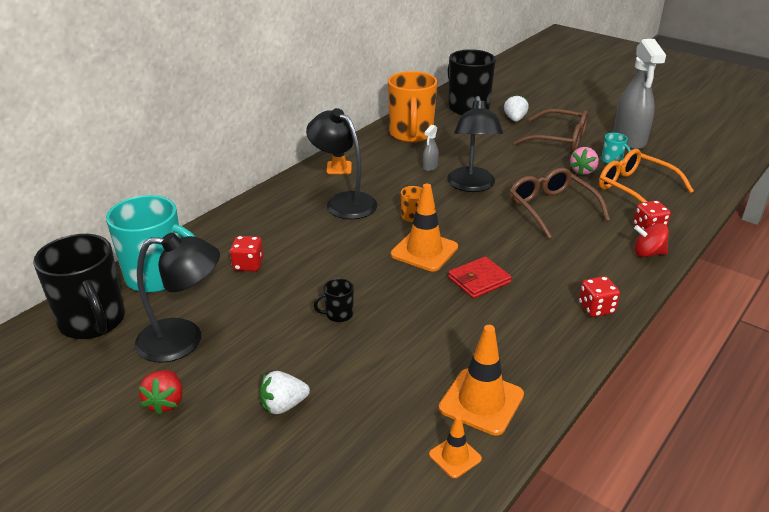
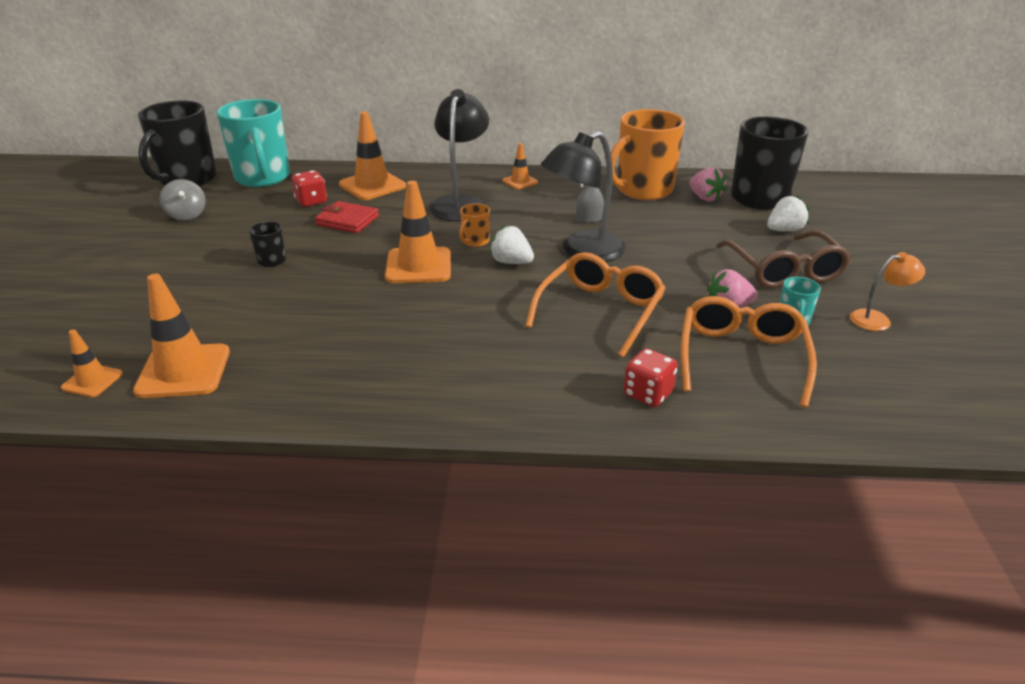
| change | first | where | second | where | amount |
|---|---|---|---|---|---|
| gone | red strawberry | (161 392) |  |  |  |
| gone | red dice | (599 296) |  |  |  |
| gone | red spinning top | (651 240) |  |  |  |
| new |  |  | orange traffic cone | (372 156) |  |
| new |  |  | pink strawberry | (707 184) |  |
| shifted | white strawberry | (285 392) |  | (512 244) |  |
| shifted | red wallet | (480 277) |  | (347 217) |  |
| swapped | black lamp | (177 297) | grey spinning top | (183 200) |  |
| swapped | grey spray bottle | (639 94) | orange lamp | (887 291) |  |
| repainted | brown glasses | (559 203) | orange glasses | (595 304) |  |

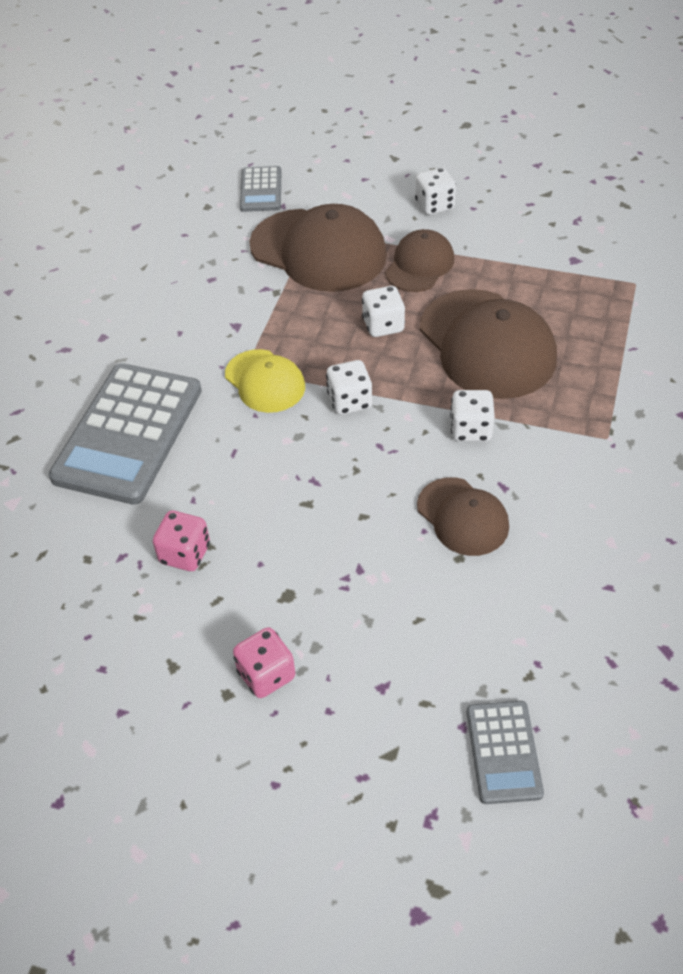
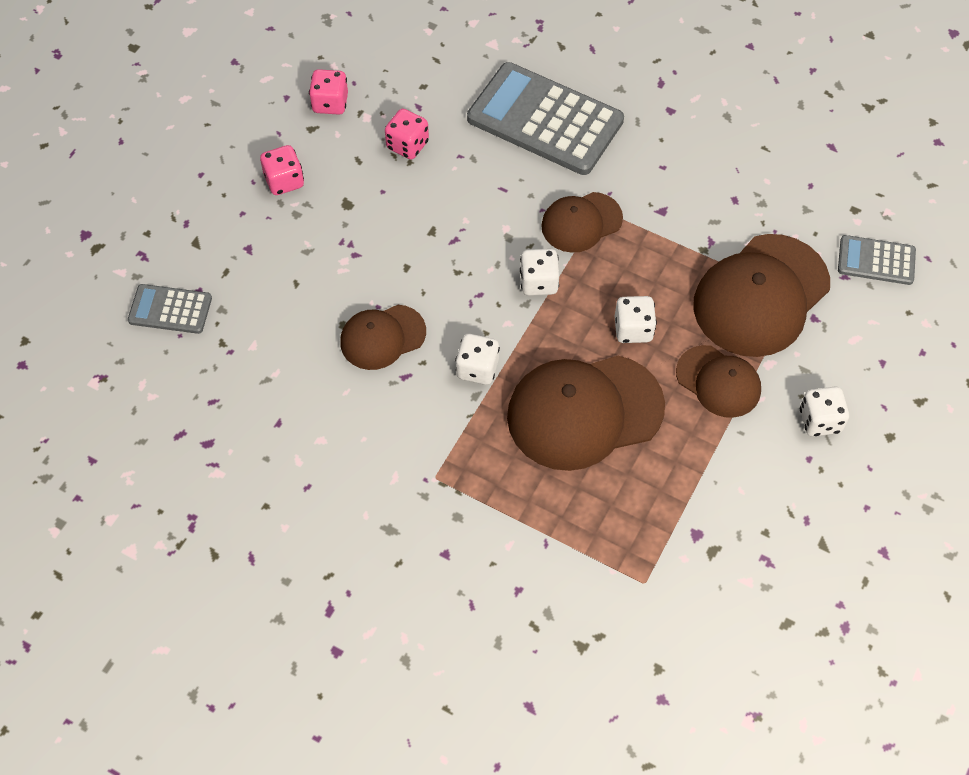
| change | first | where | second | where | amount |
|---|---|---|---|---|---|
| new |  |  | pink dice | (328 92) |  |
| repainted | yellow cap | (265 381) | brown cap | (582 222) |  |

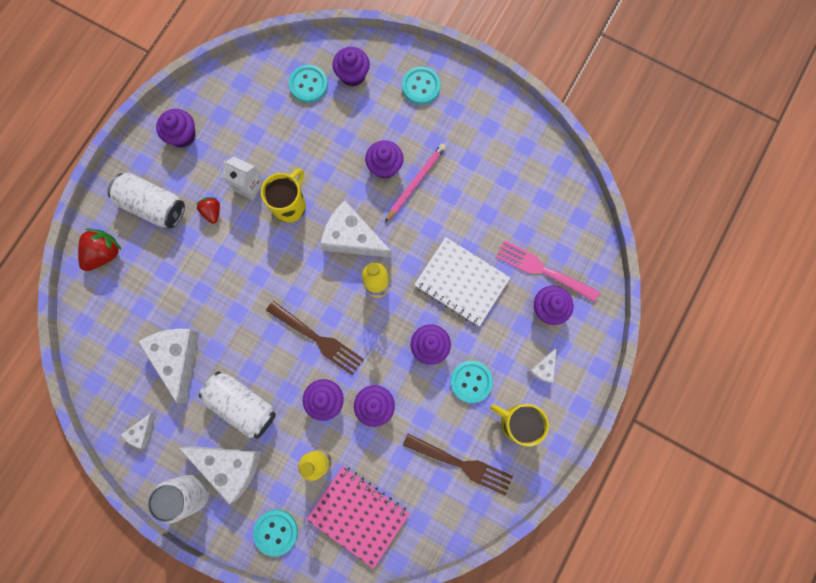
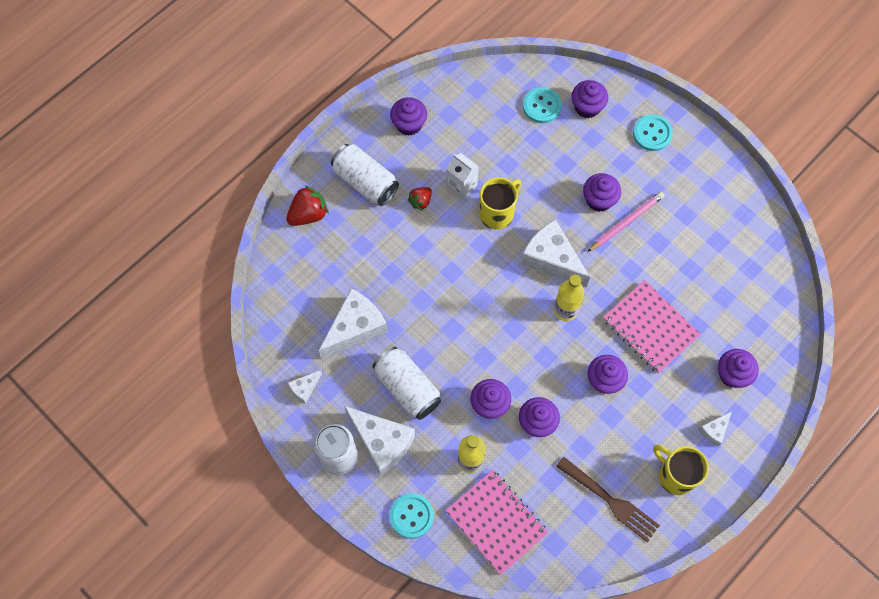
| change | first | where | second | where | amount |
|---|---|---|---|---|---|
| gone | brown fork | (315 338) |  |  |  |
| gone | turquoise button | (471 382) |  |  |  |
| gone | pink fork | (548 271) |  |  |  |
| repainted | white notebook | (462 282) | pink notebook | (652 326) |  |
| rotated | white cheese | (168 366) |  | (353 324) | 45 degrees clockwise |
| rotated | red strawberry | (208 210) |  | (420 199) | 135 degrees counterclockwise |

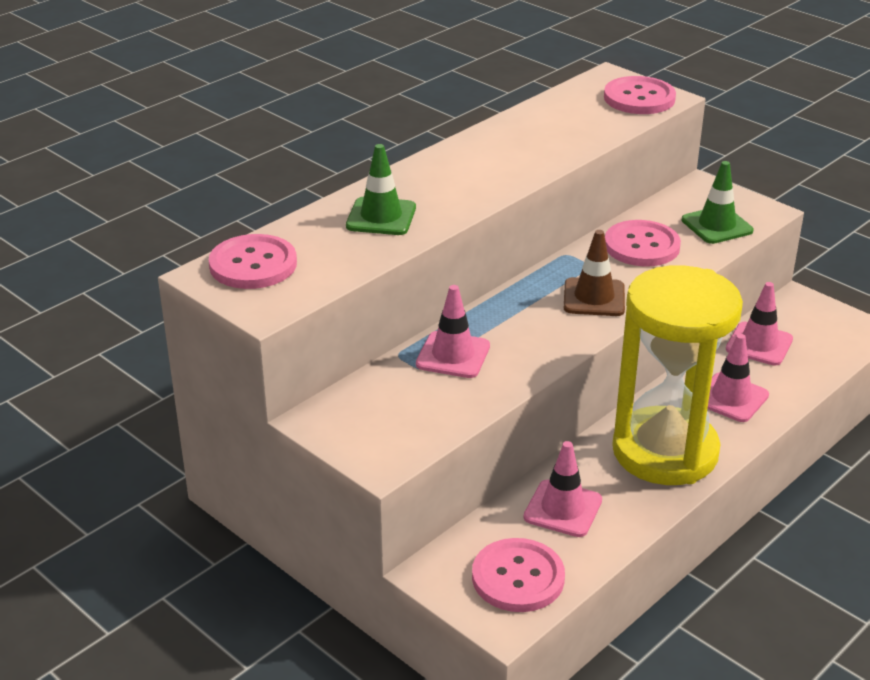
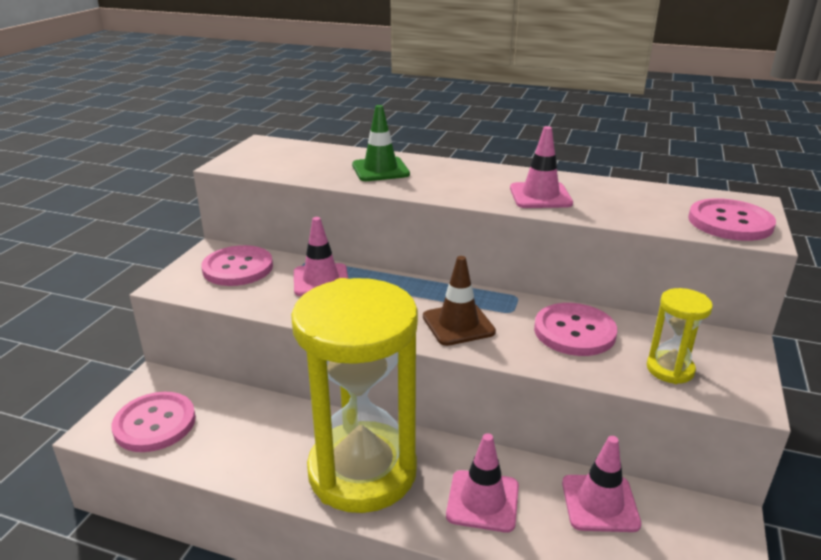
| change | first | where | second | where | amount |
|---|---|---|---|---|---|
| shifted | pink button | (253 261) |  | (237 265) |  |
| shifted | pink traffic cone | (563 489) |  | (541 167) |  |
| swapped | green traffic cone | (717 202) | yellow hourglass | (680 336) |  |

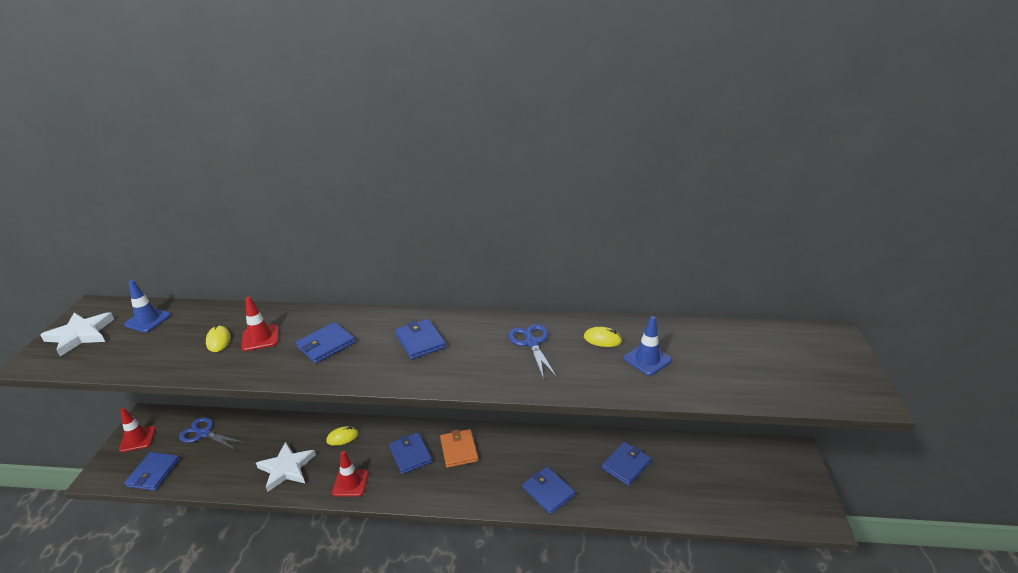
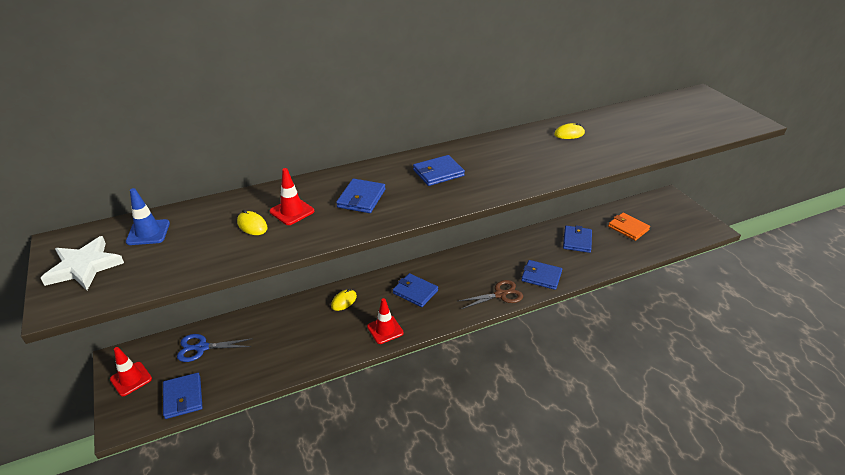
| change | first | where | second | where | amount |
|---|---|---|---|---|---|
| gone | white star | (286 467) |  |  |  |
| gone | blue scissors | (532 351) |  |  |  |
| gone | blue traffic cone | (648 346) |  |  |  |
| new |  |  | brown scissors | (491 294) |  |
| shifted | orange wallet | (459 448) |  | (629 227) |  |
| rotated | blue wallet | (420 339) |  | (439 170) | 60 degrees counterclockwise |

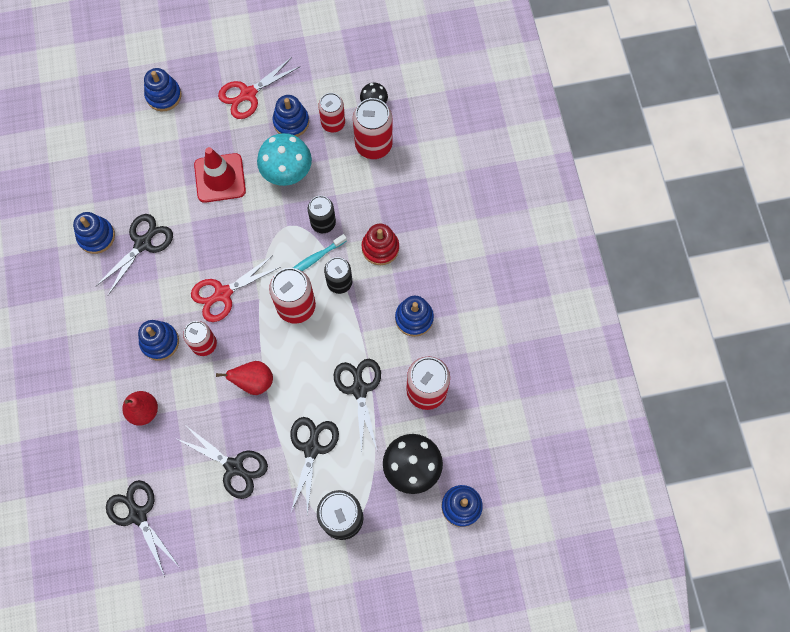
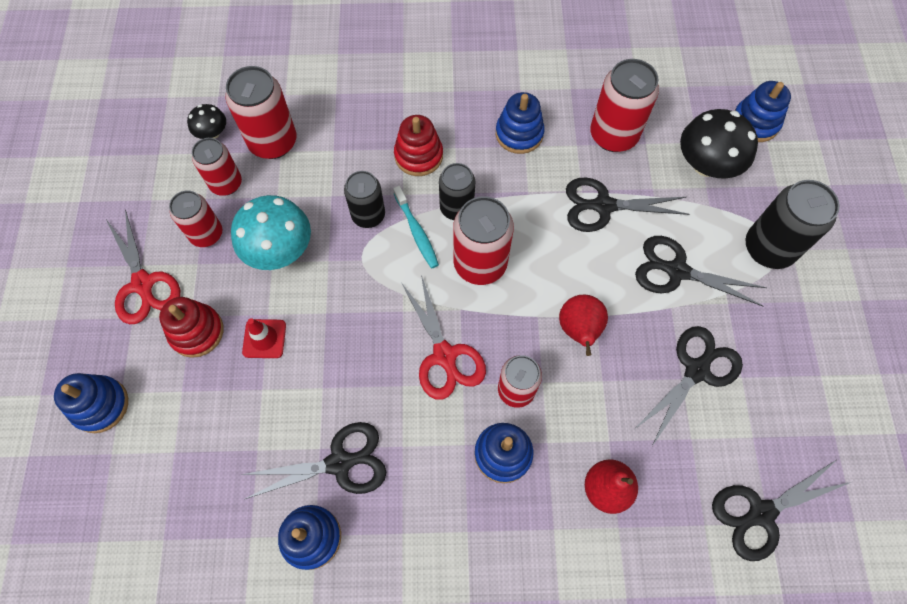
| change | first | where | second | where | amount |
|---|---|---|---|---|---|
| new |  |  | red stacking toy | (191 327) |  |
| swapped | blue stacking toy | (291 116) | red can | (195 218) |  |
| rotated | black scissors | (134 254) |  | (313 460) | 120 degrees clockwise |
| scaled | red traffic cone | (220 175) |  | (264 338) | x0.56 |

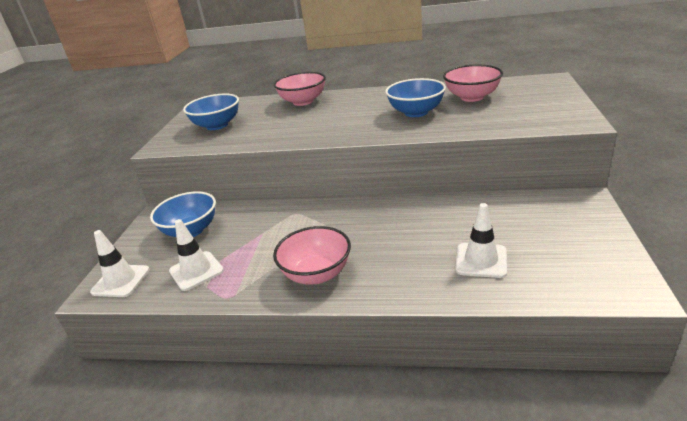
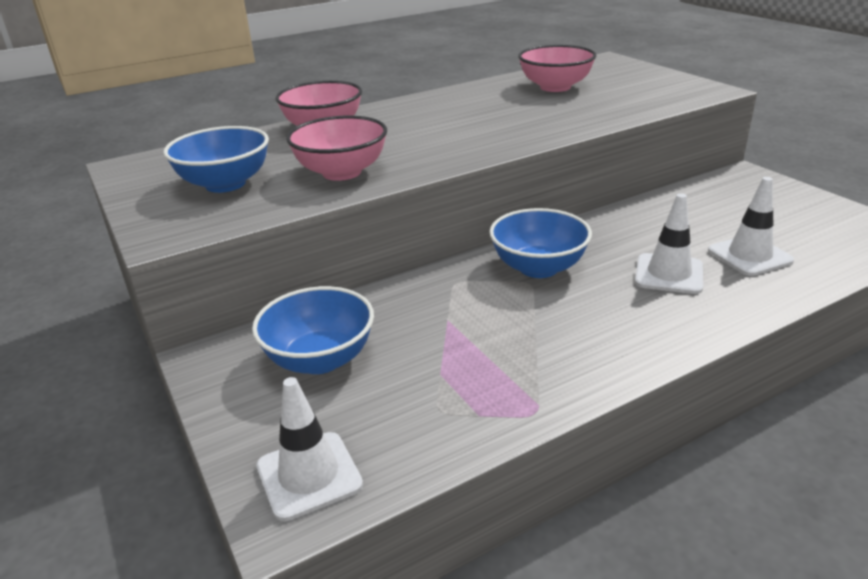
| change | first | where | second | where | amount |
|---|---|---|---|---|---|
| shifted | white traffic cone | (196 255) |  | (669 243) |  |
| shifted | pink bowl | (312 255) |  | (336 148) |  |
| shifted | blue bowl | (415 97) |  | (541 243) |  |

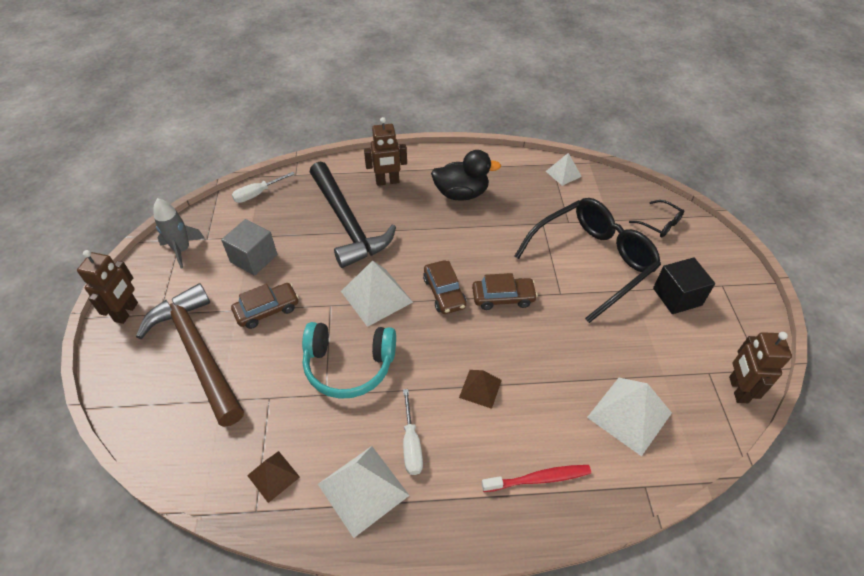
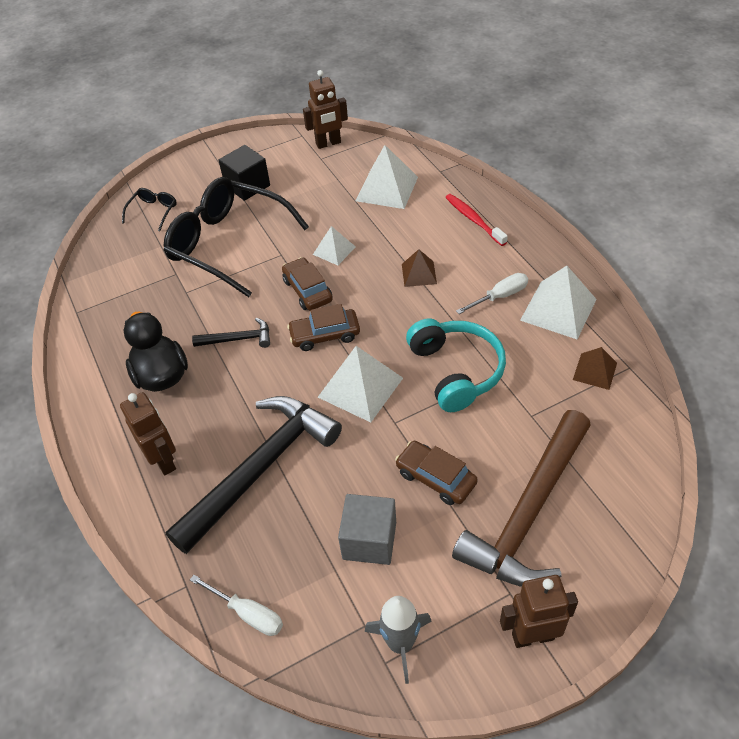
| change | first | where | second | where | amount |
|---|---|---|---|---|---|
| new |  |  | black hammer | (231 333) |  |
| shifted | white pyramid | (564 169) |  | (334 245) |  |
| rotated | brown car | (444 287) |  | (323 327) | 150 degrees counterclockwise |

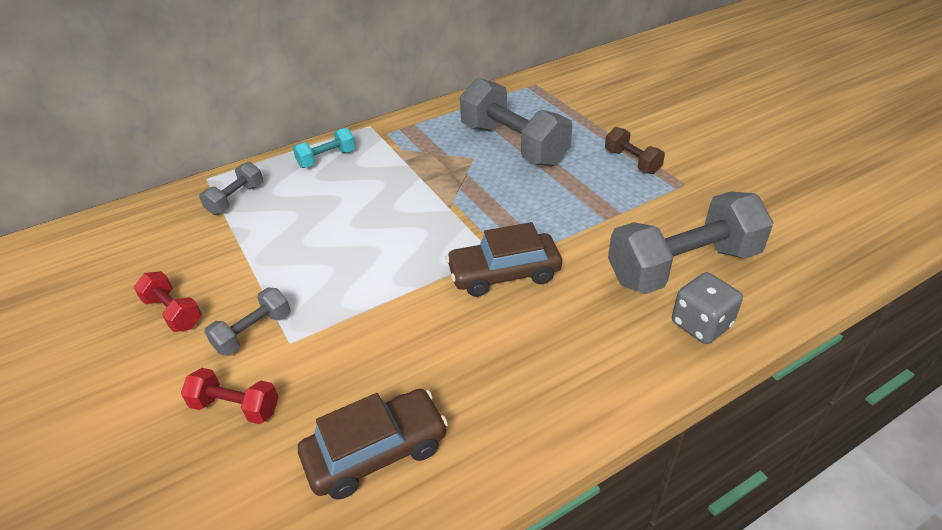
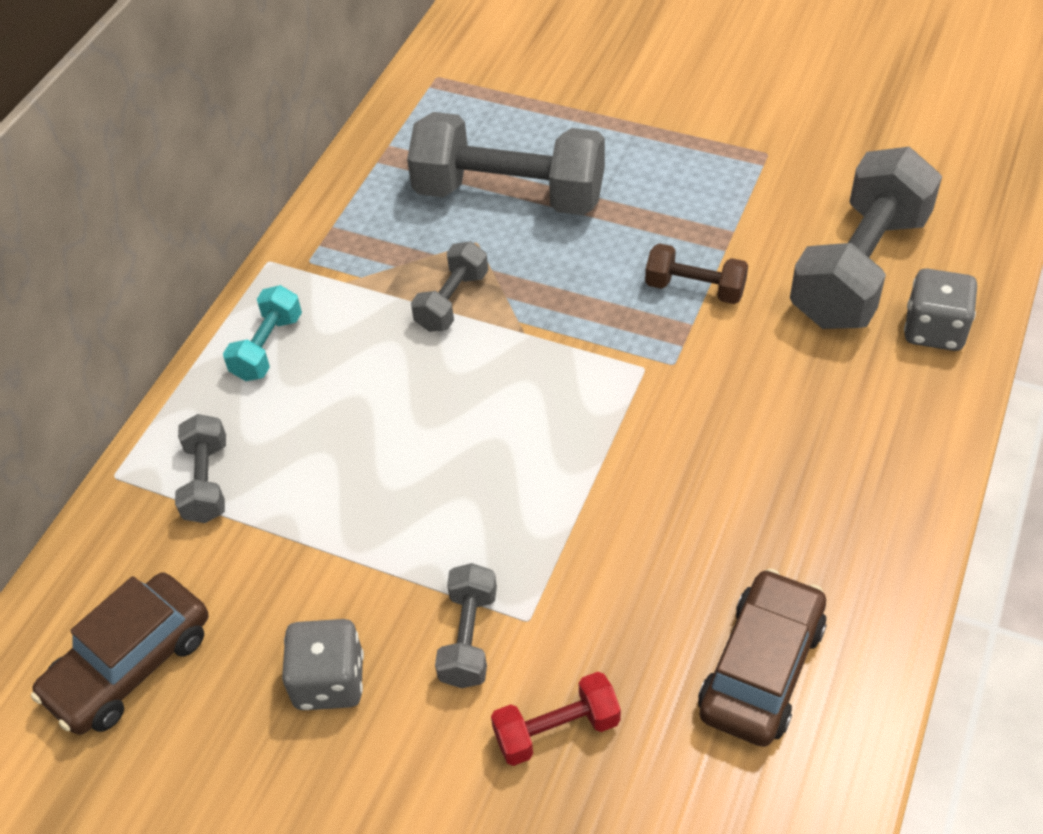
| change | first | where | second | where | amount |
|---|---|---|---|---|---|
| new |  |  | grey dumbbell | (449 286) |  |
| shifted | brown car | (504 259) |  | (119 654) |  |
| shifted | brown dumbbell | (635 150) |  | (696 273) |  |
| swapped | red dumbbell | (167 301) | grey dice | (323 664) |  |

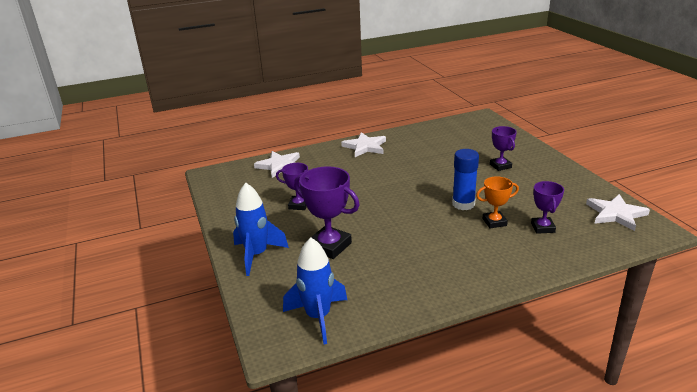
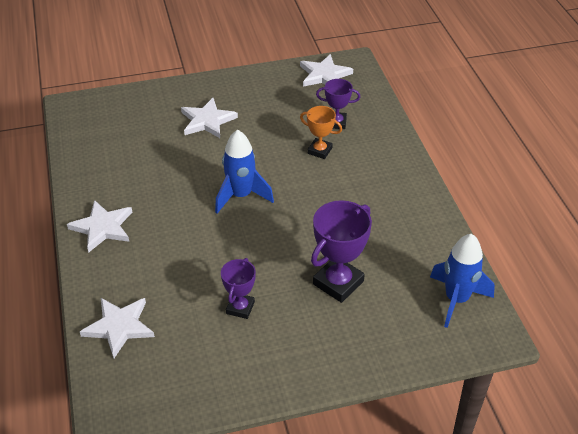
| change | first | where | second | where | amount |
|---|---|---|---|---|---|
| gone | blue glue stick | (465 179) |  |  |  |
| shifted | blue rocket | (261 229) |  | (244 171) |  |
| swapped | purple trophy | (503 148) | white star | (209 118) |  |
| rotated | orange trophy | (497 202) |  | (321 132) | 60 degrees counterclockwise |

